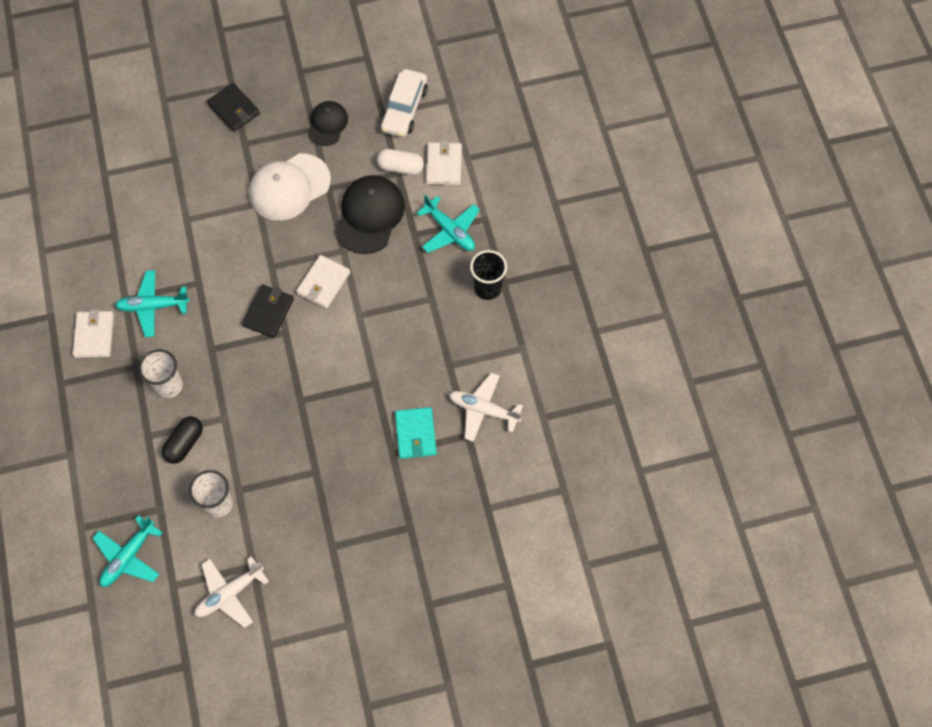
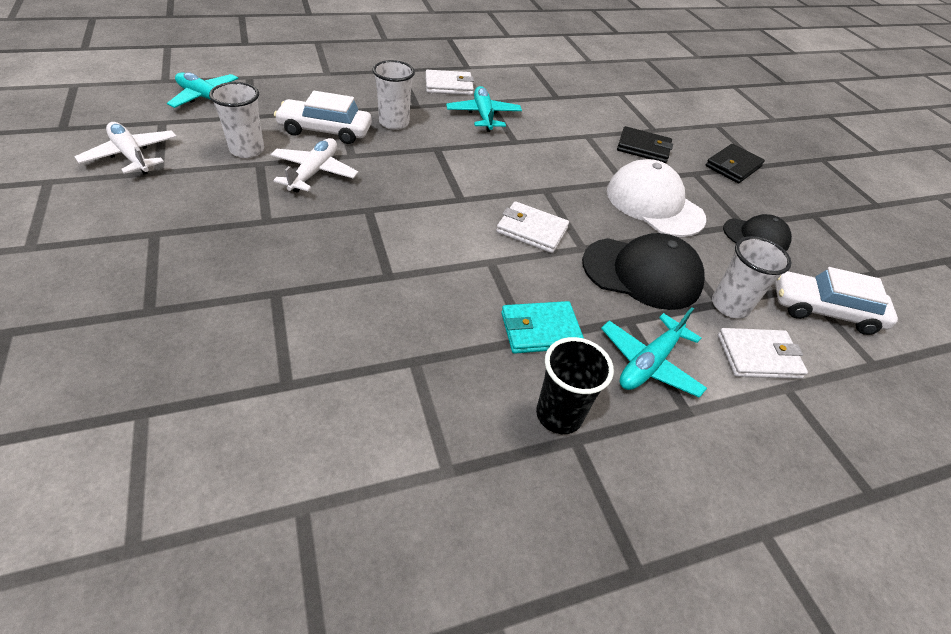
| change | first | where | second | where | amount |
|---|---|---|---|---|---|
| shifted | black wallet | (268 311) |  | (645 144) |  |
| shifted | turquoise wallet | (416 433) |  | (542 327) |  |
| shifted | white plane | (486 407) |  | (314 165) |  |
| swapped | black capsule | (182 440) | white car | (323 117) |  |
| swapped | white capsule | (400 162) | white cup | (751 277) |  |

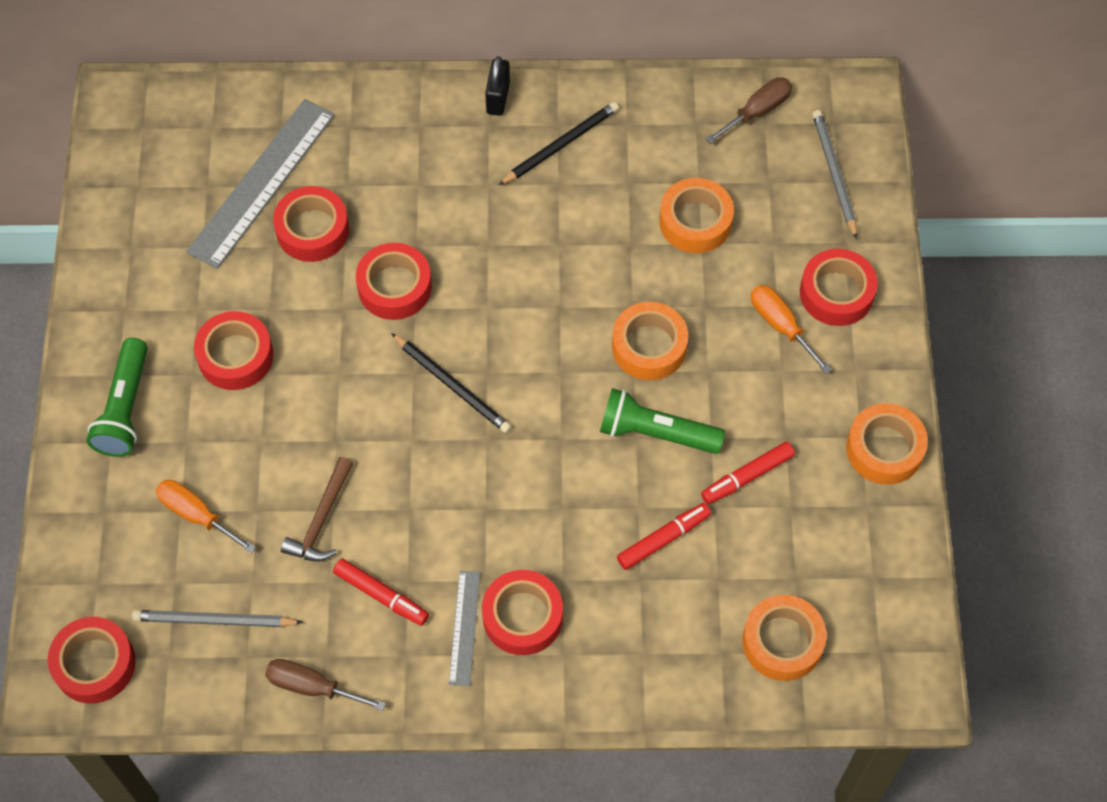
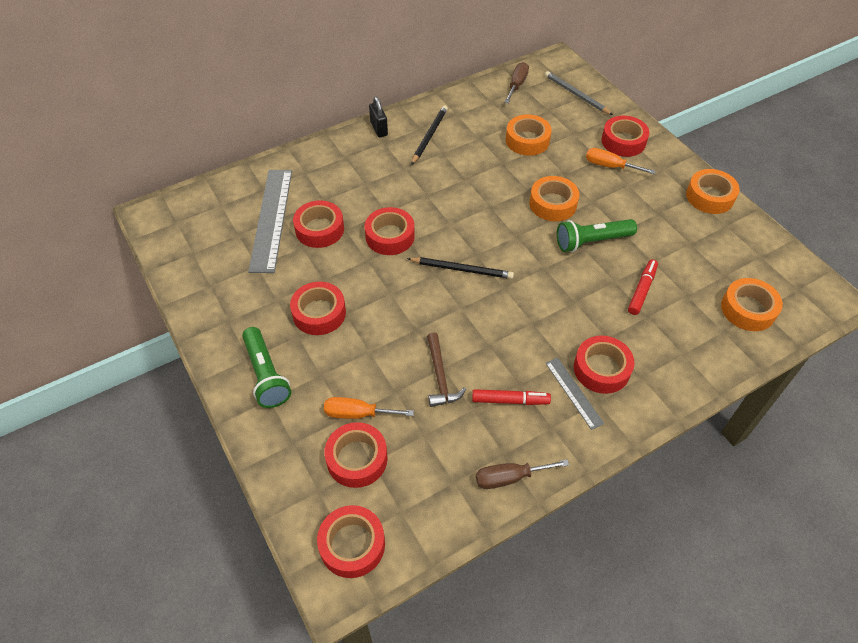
| change | first | where | second | where | amount |
|---|---|---|---|---|---|
| gone | grey pencil | (217 618) |  |  |  |
| gone | red marker | (748 473) |  |  |  |
| new |  |  | red tape | (356 455) |  |

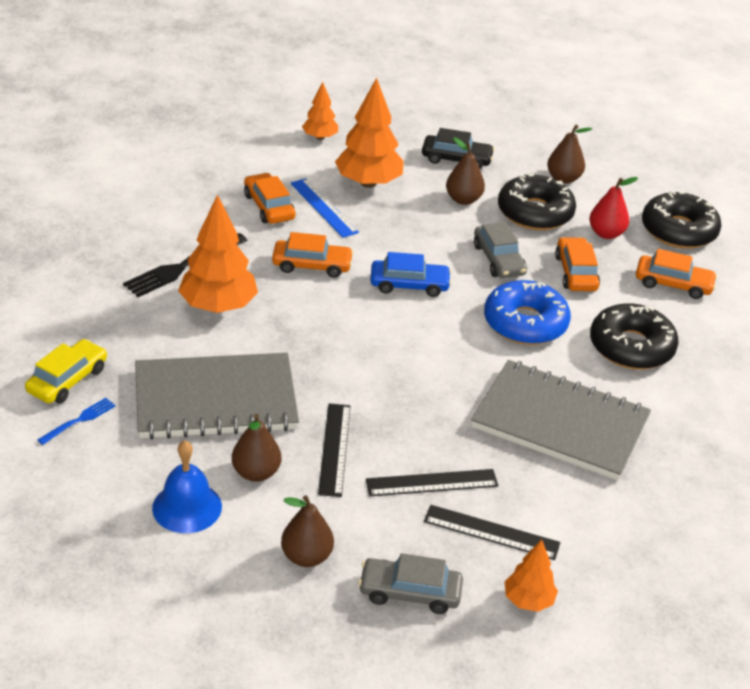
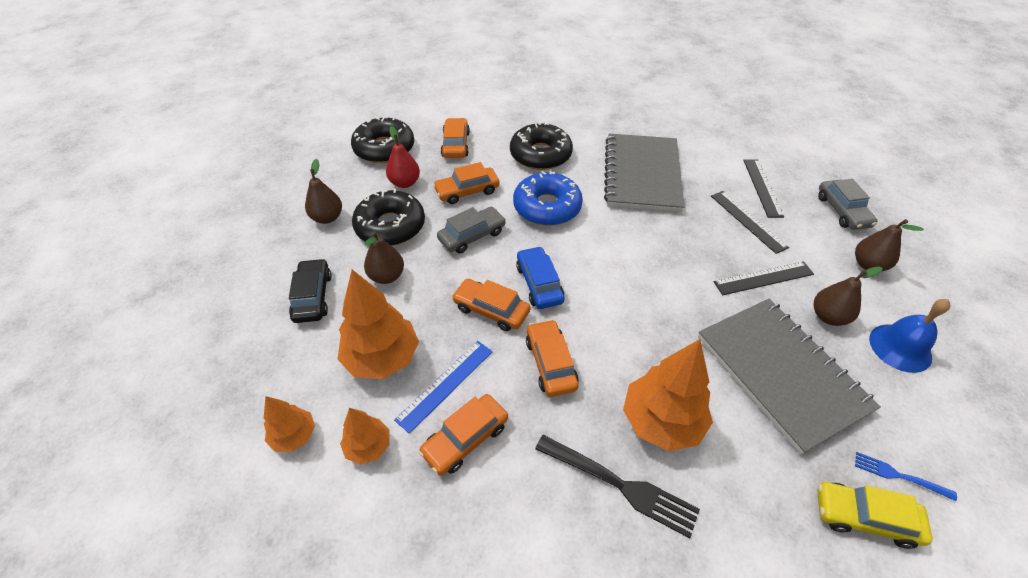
| change | first | where | second | where | amount |
|---|---|---|---|---|---|
| new |  |  | orange car | (491 305) |  |
| shifted | orange tree | (531 575) |  | (364 436) |  |

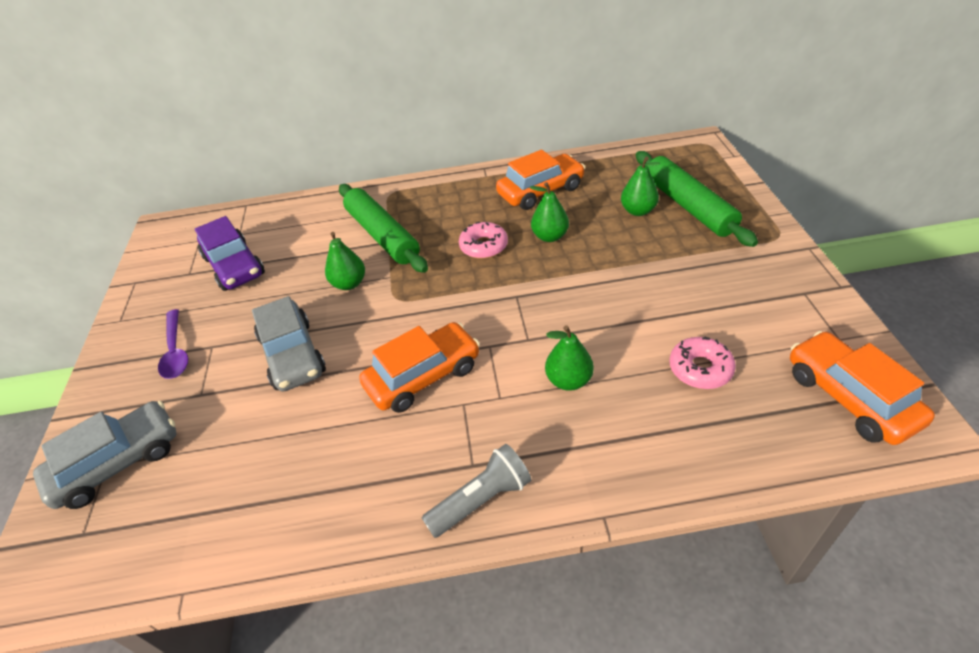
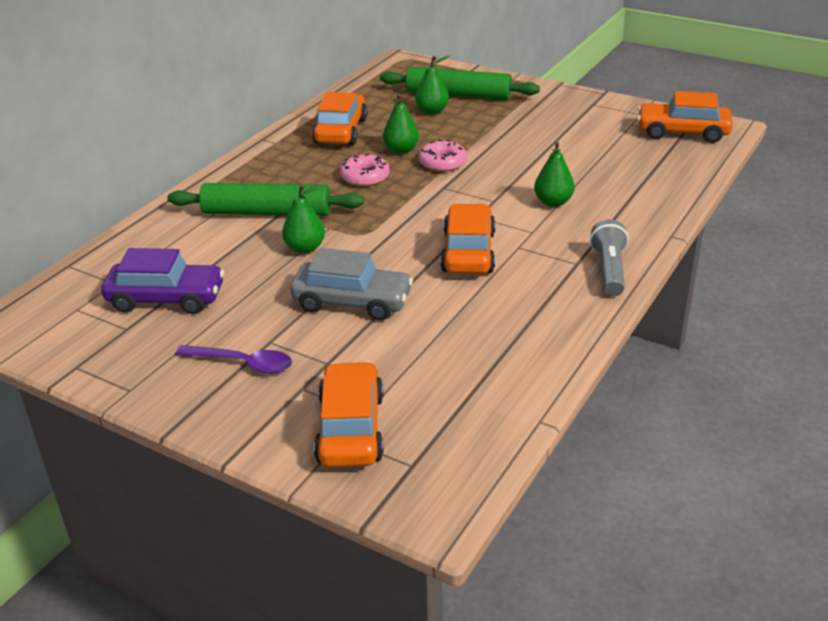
| change | first | where | second | where | amount |
|---|---|---|---|---|---|
| shifted | pink donut | (703 362) |  | (443 155) |  |
| repainted | grey car | (104 455) | orange car | (349 414) |  |

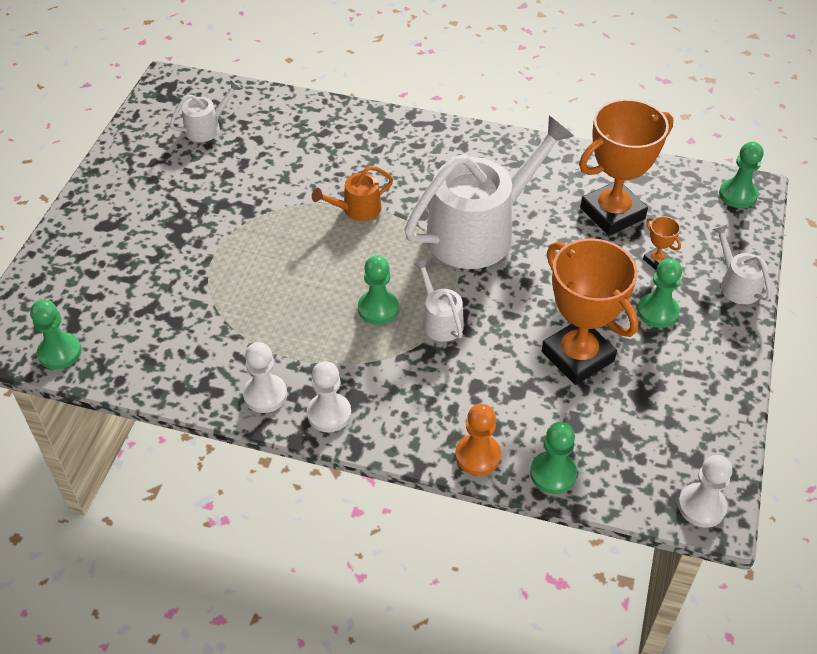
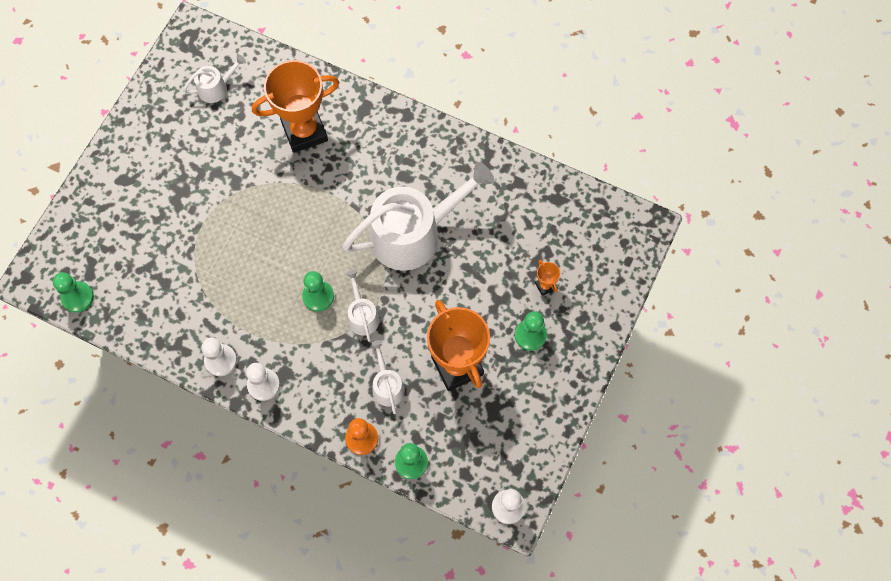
| change | first | where | second | where | amount |
|---|---|---|---|---|---|
| gone | orange watering can | (352 193) |  |  |  |
| gone | green pawn | (741 175) |  |  |  |
| shifted | orange trophy | (626 167) |  | (295 106) |  |
| shifted | white watering can | (742 264) |  | (388 377) |  |

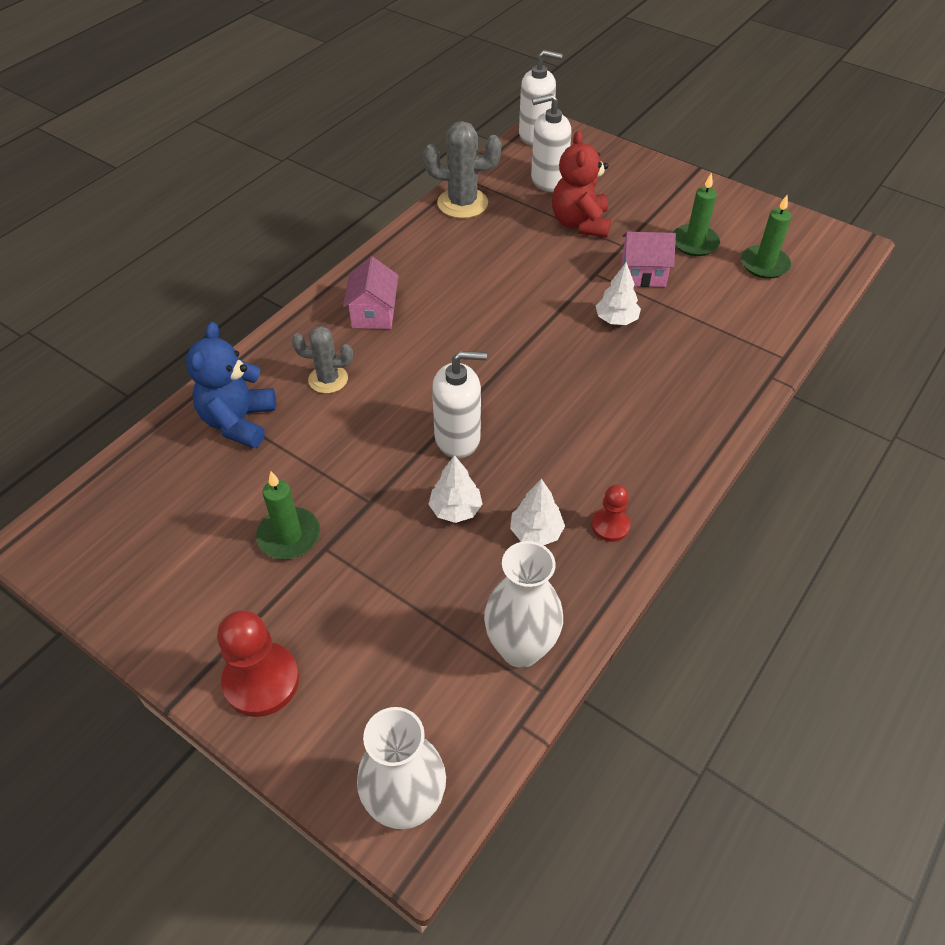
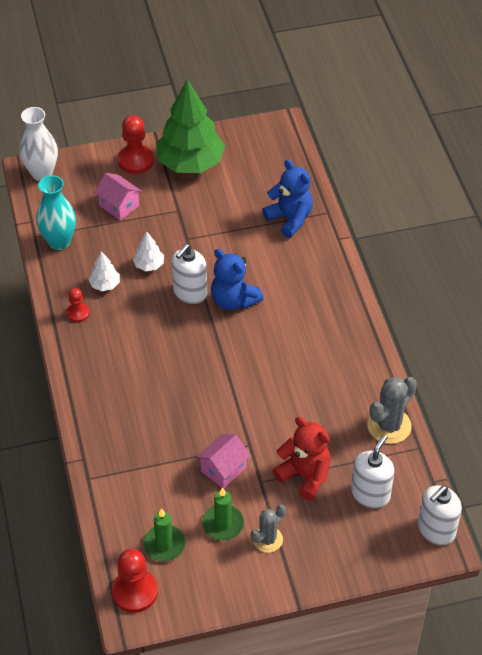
| change | first | where | second | where | amount |
|---|---|---|---|---|---|
| gone | green candle | (288 515) |  |  |  |
| gone | white tree | (618 293) |  |  |  |
| new |  |  | red pawn | (135 581) |  |
| new |  |  | green tree | (190 126) |  |
| new |  |  | blue teddy bear | (237 279) |  |
| shifted | grey cactus | (322 360) |  | (268 528) |  |
| shifted | pink house | (371 293) |  | (118 196) |  |
| repainted | white vase | (523 604) | turquoise vase | (56 212) |  |

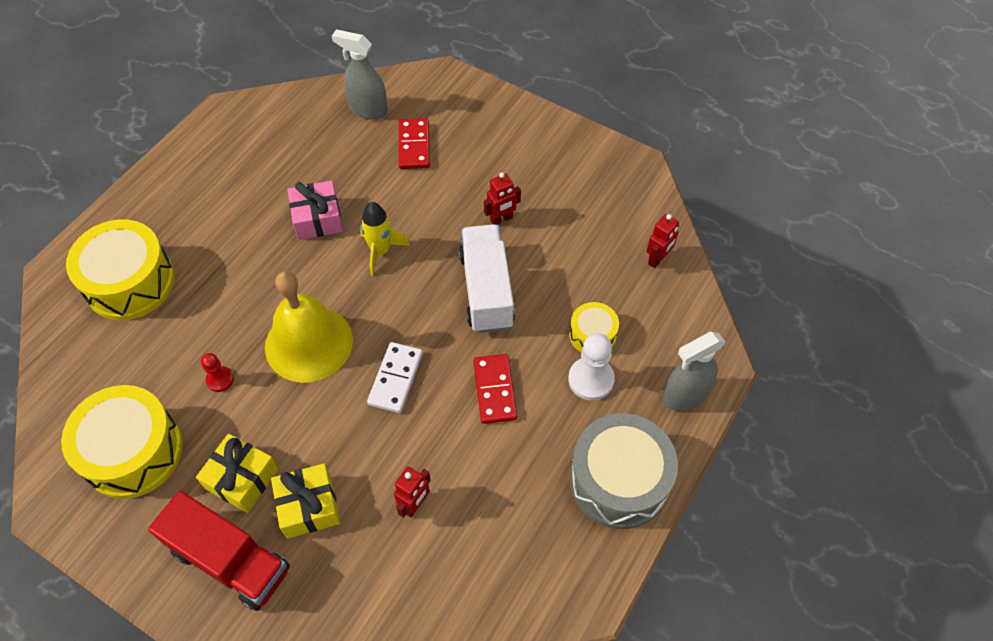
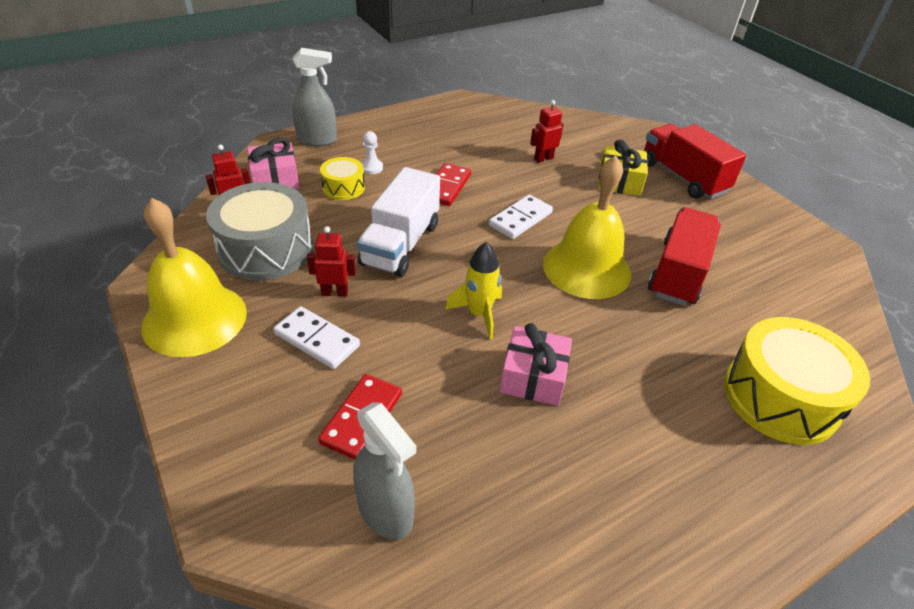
| change | first | where | second | where | amount |
|---|---|---|---|---|---|
| gone | yellow drum | (122 442) |  |  |  |
| gone | yellow gift | (237 473) |  |  |  |
| new |  |  | yellow bell | (194 277) |  |
| new |  |  | pink gift | (273 163) |  |
| new |  |  | white domino | (316 337) |  |
| shifted | grey drum | (623 471) |  | (259 231) |  |
| swapped | red pawn | (217 372) | red truck | (684 256) |  |
| scaled | white pawn | (591 367) |  | (372 152) | x0.59 |

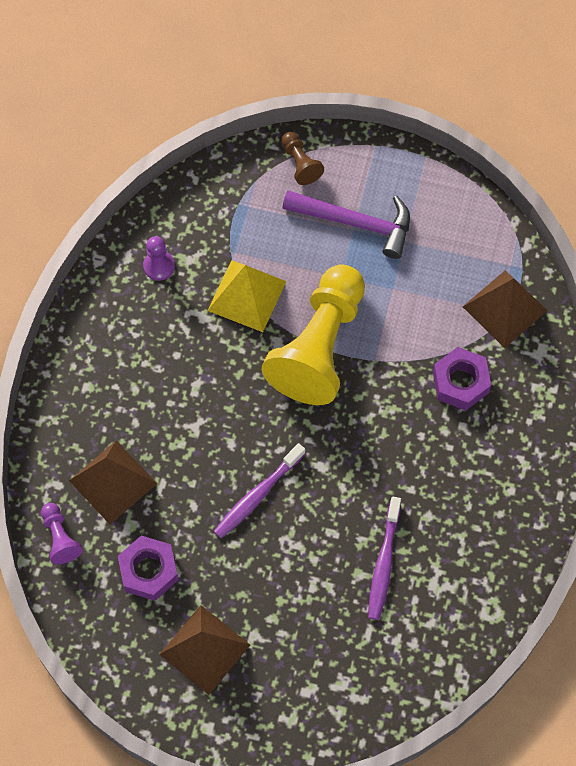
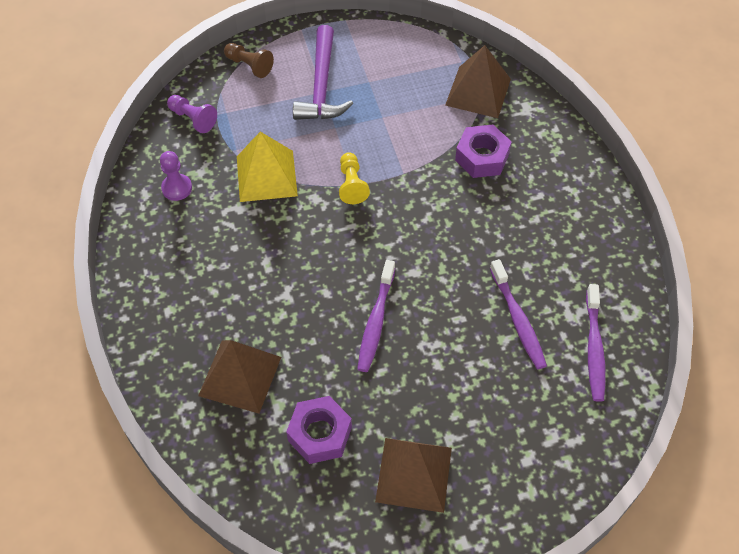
| change | first | where | second | where | amount |
|---|---|---|---|---|---|
| new |  |  | purple toothbrush | (596 343) |  |
| shifted | purple pawn | (62 533) |  | (192 114) |  |
| rotated | purple hammer | (346 224) |  | (323 72) | 105 degrees clockwise |
| scaled | yellow pawn | (313 334) |  | (354 178) | x0.41 |

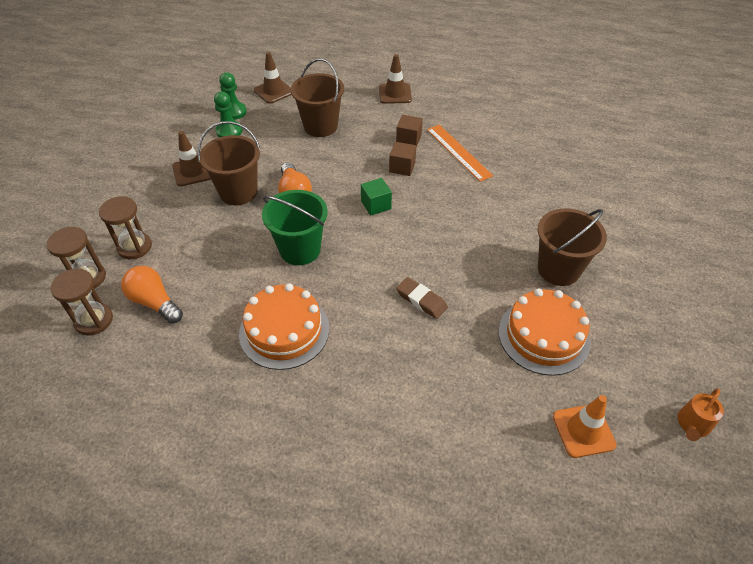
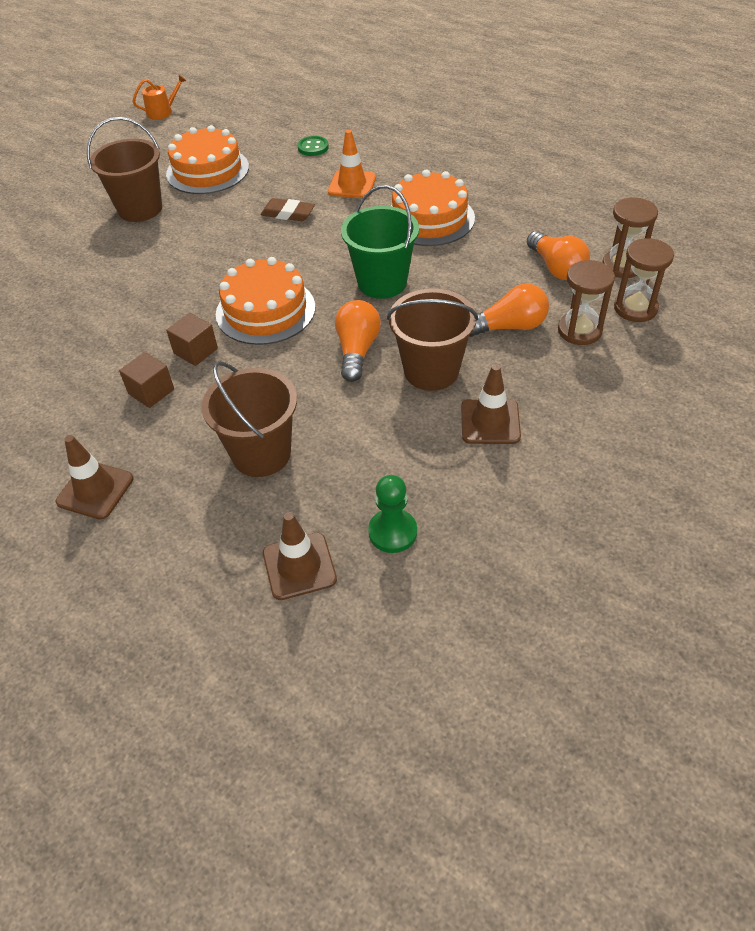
| change | first | where | second | where | amount |
|---|---|---|---|---|---|
| gone | green pawn | (228 114) |  |  |  |
| gone | orange ruler | (460 153) |  |  |  |
| new |  |  | green button | (313 146) |  |
| new |  |  | orange light bulb | (509 310) |  |
| shifted | orange traffic cone | (585 426) |  | (352 164) |  |
| swapped | green cube | (376 197) | orange cake | (265 301) |  |
| rotated | brown eraser | (422 298) |  | (288 209) | 45 degrees counterclockwise |

